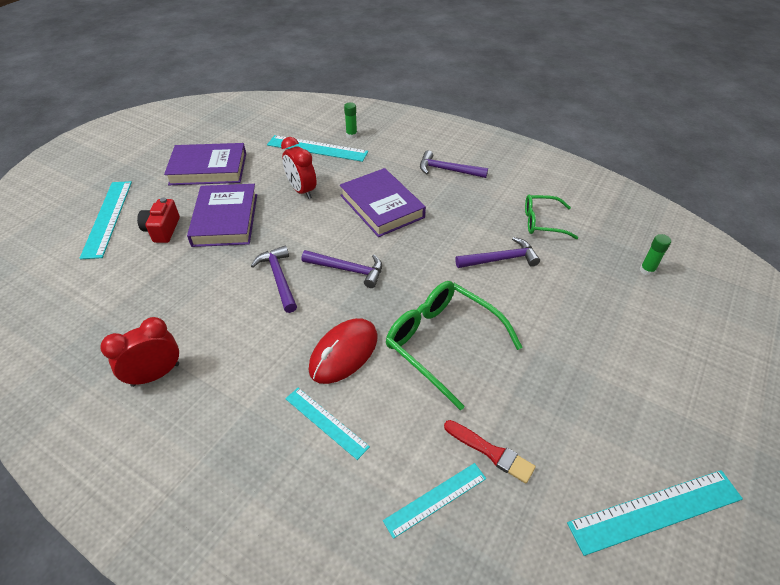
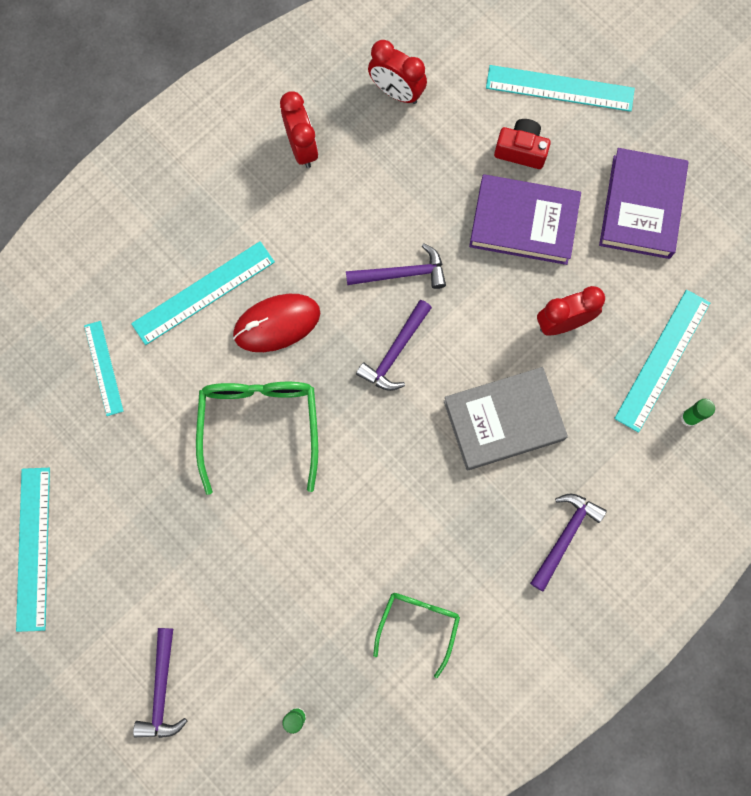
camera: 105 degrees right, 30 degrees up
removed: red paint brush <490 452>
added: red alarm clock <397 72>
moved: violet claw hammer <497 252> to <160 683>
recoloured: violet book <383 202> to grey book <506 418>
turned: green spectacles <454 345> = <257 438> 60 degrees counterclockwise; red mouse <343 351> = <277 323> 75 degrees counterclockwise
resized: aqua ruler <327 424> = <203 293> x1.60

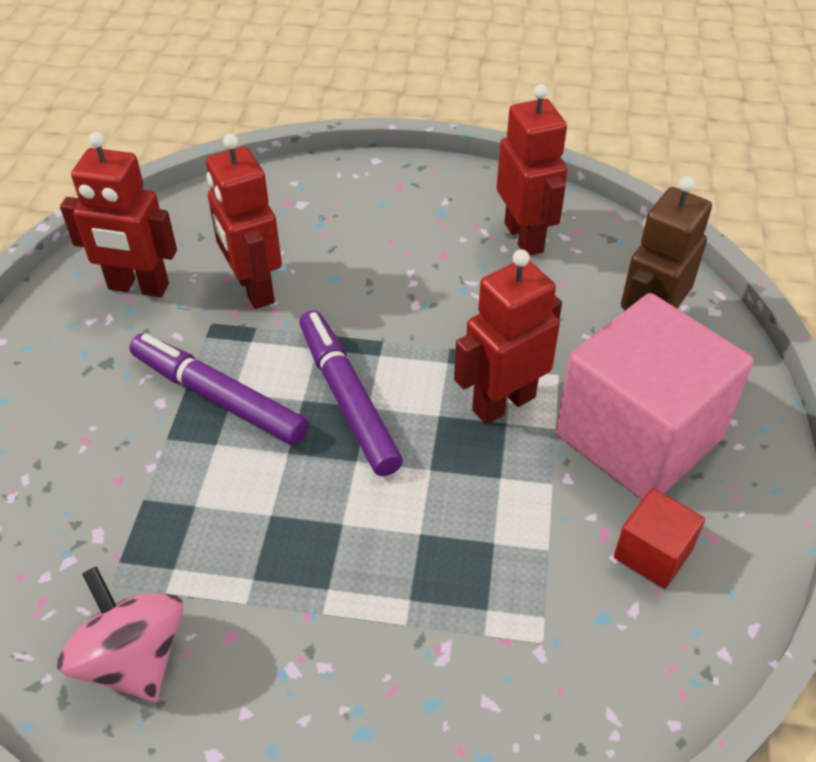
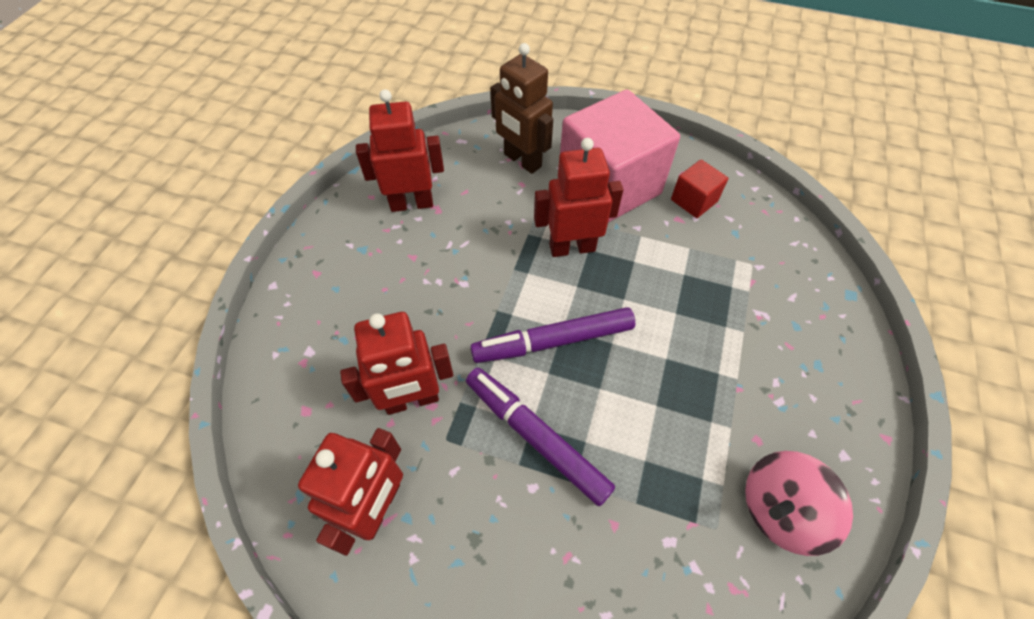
camera: 80 degrees left, 10 degrees up
turned: red robot figure <508 337> = <578 197> 105 degrees clockwise; violet felt pen <219 389> = <540 437> 90 degrees clockwise

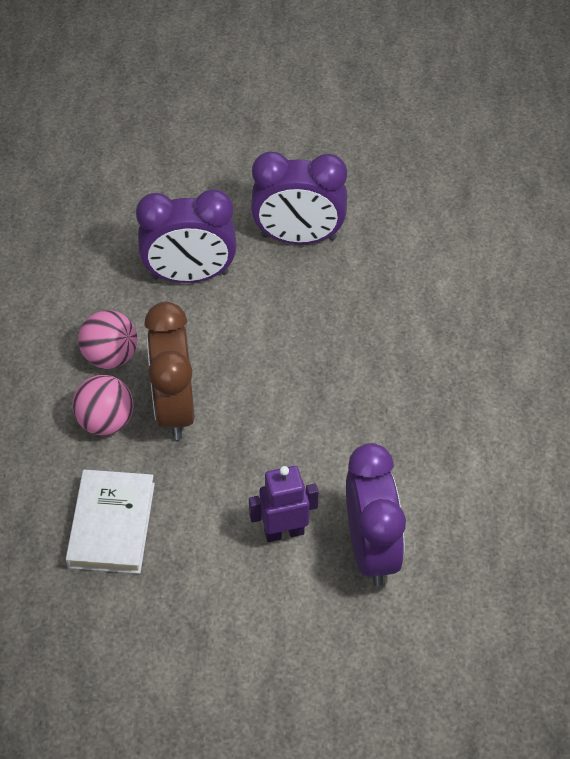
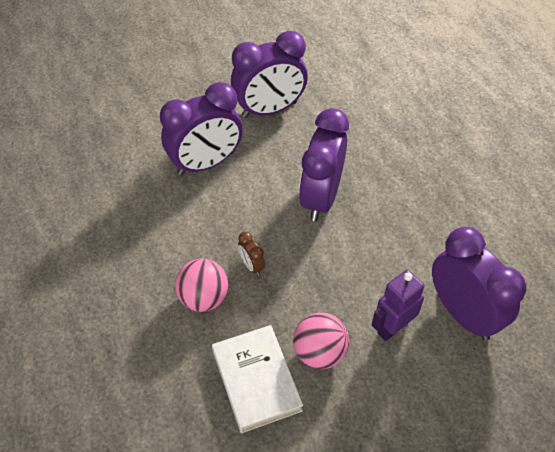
camera: 25 degrees left, 0 degrees up
added: violet alarm clock <324 164>
moved: rosy sphere <108 339> to <321 341>
resized: brown alarm clock <169 371> = <251 254> x0.41

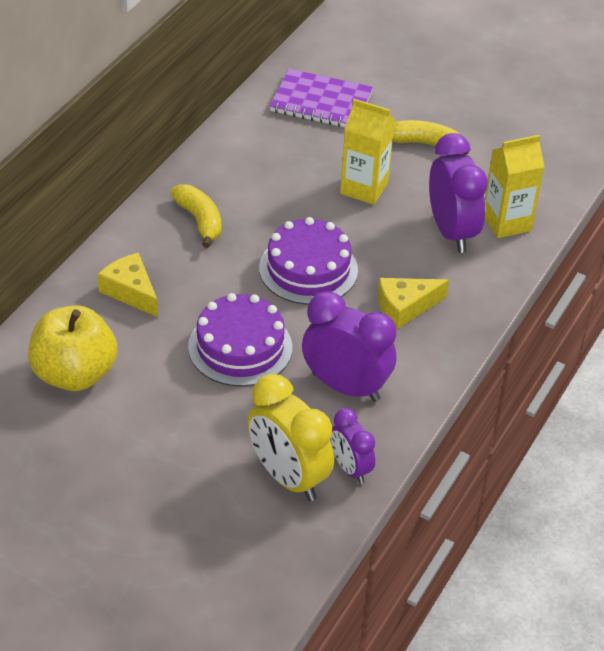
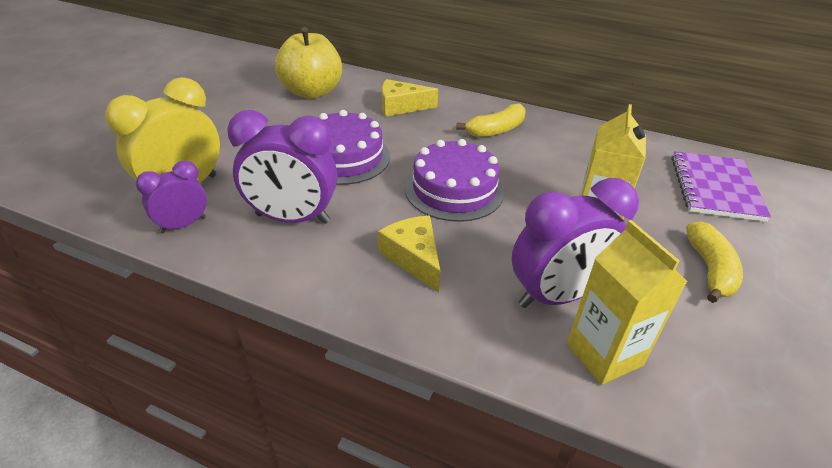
camera: 85 degrees right, 5 degrees down
turned: yellow cheese wedge <128 285> = <410 98> 135 degrees counterclockwise; violet alarm clock <349 346> = <282 167> 75 degrees clockwise

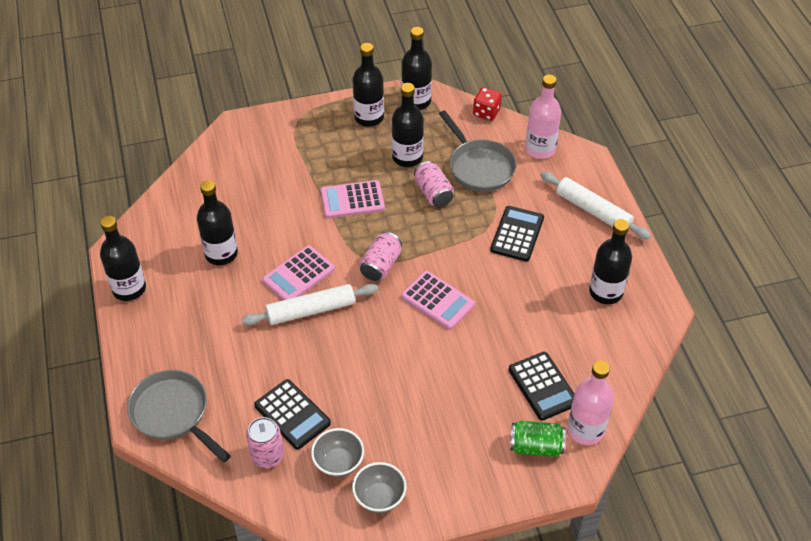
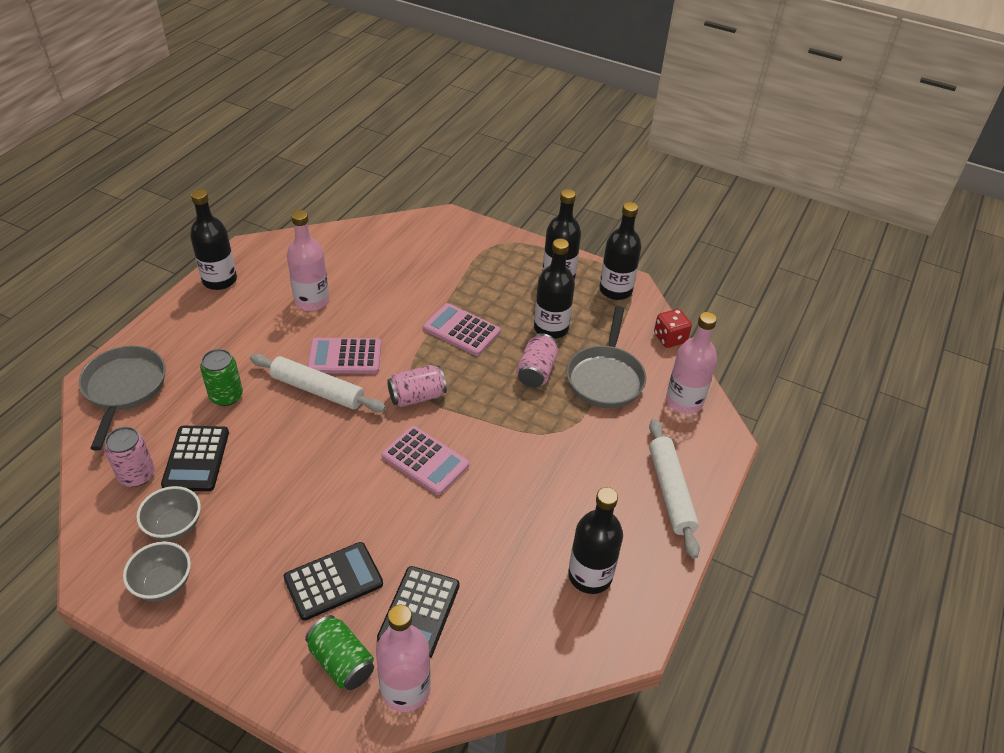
camera: 40 degrees right, 5 degrees down
added: green can <221 377>
moved: black pocket calculator <517 233> to <333 581>
recoloured: black bottle <217 222> to rosy bottle <308 260>
turned: rosy pocket calculator <438 300> = <425 460> 45 degrees counterclockwise

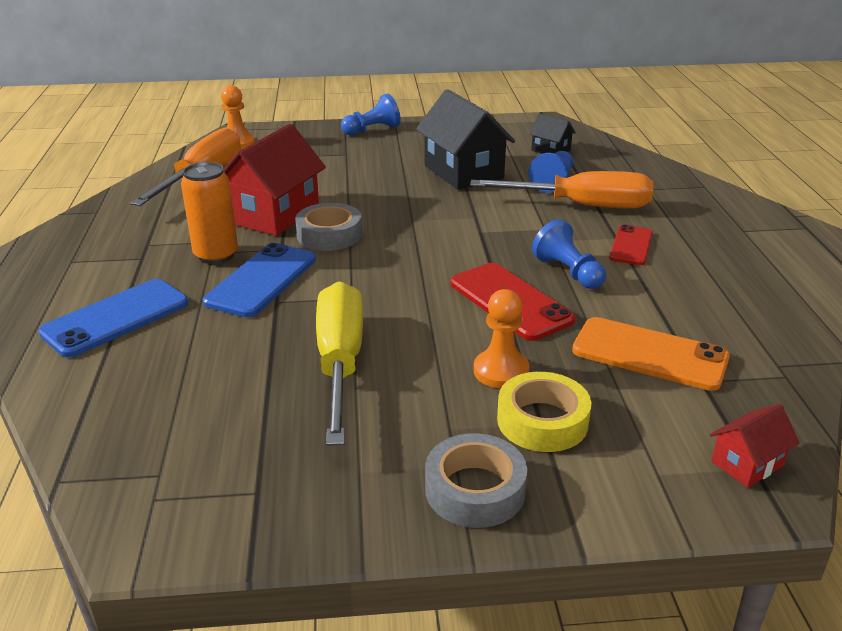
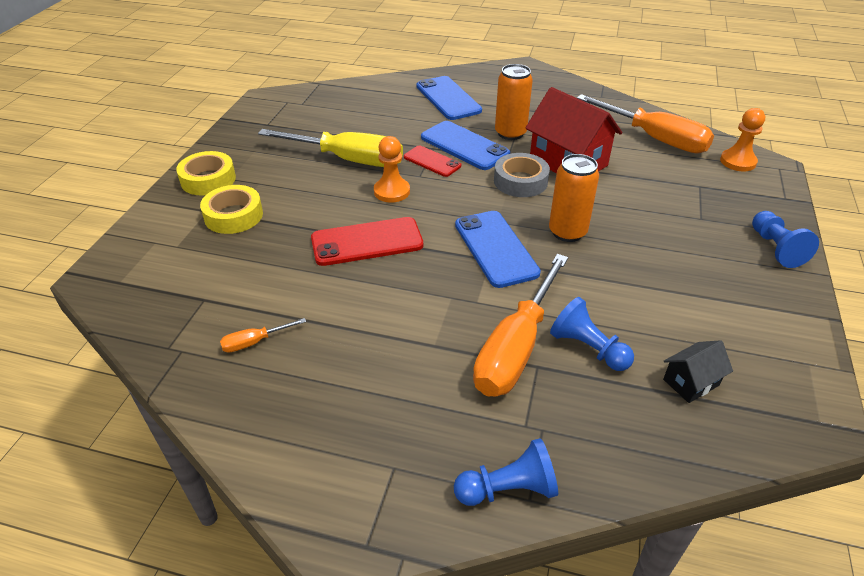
camera: 110 degrees right, 10 degrees up
removed: black house <465 139>; bright orange smartphone <651 354>; red house <755 446>
added: bright orange can <574 198>; royal blue smartphone <498 249>; bright orange screwdriver <263 335>
moved: royal blue chess pawn <569 254> to <506 472>; red smartphone <631 245> to <432 161>; bright orange chess pawn <502 338> to <392 169>
recoloured: grey tape <476 480> to yellow tape <206 173>

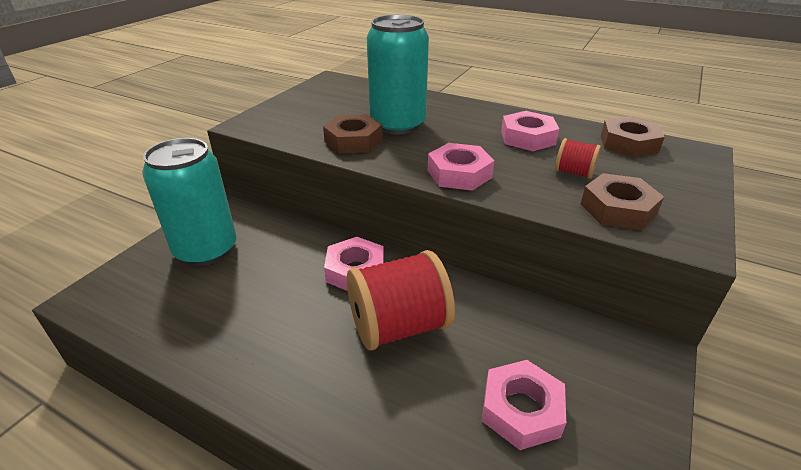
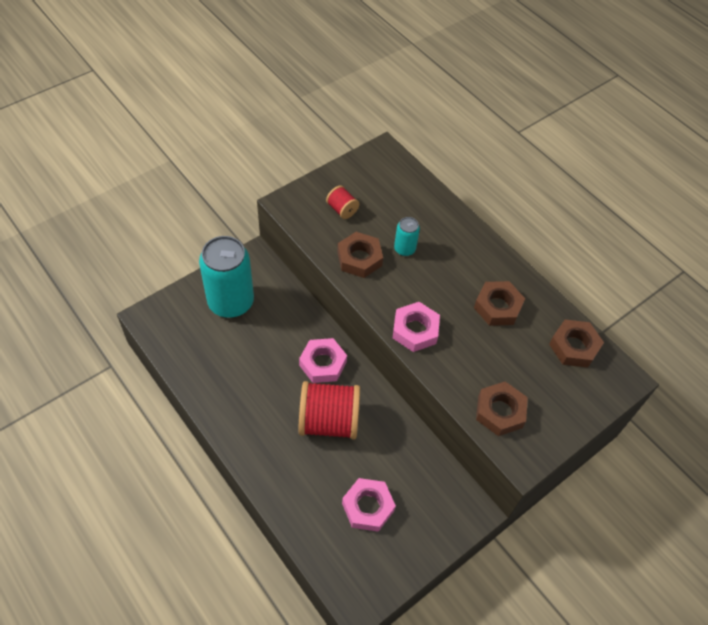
camera: 20 degrees right, 20 degrees up
moved: red bobbin <578 158> to <342 202>
recoloured: rosy hex nut <530 131> to brown hex nut <499 303>
resized: aqua can <398 75> = <407 236> x0.46

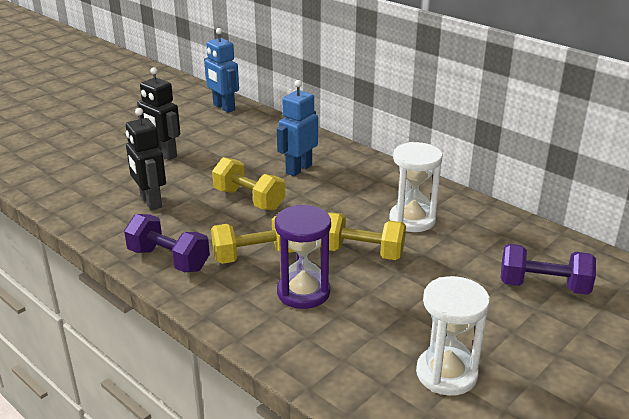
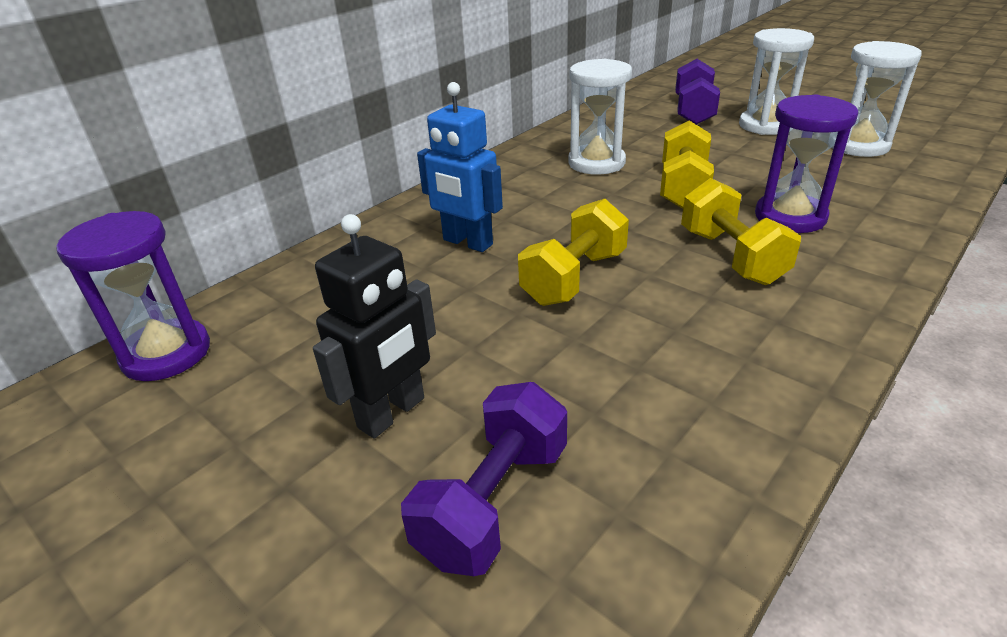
camera: 90 degrees left, 5 degrees up
removed: black robot figure <146 159>
added: white sandglass <776 81>
moved: violet hand weight <167 243> to <484 479>
replaced: royal blue robot figure <221 70> to violet sandglass <133 296>

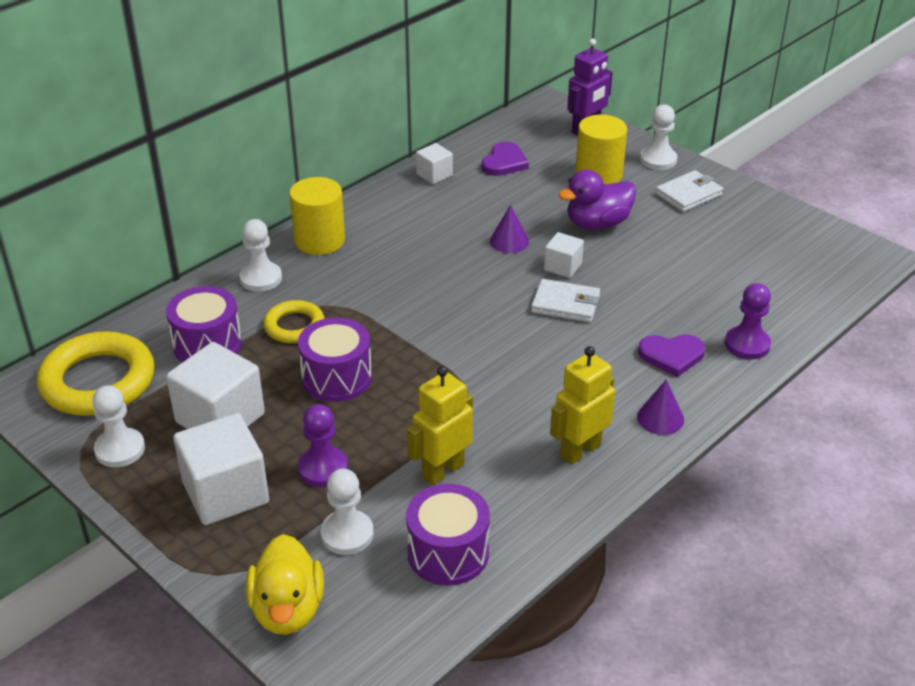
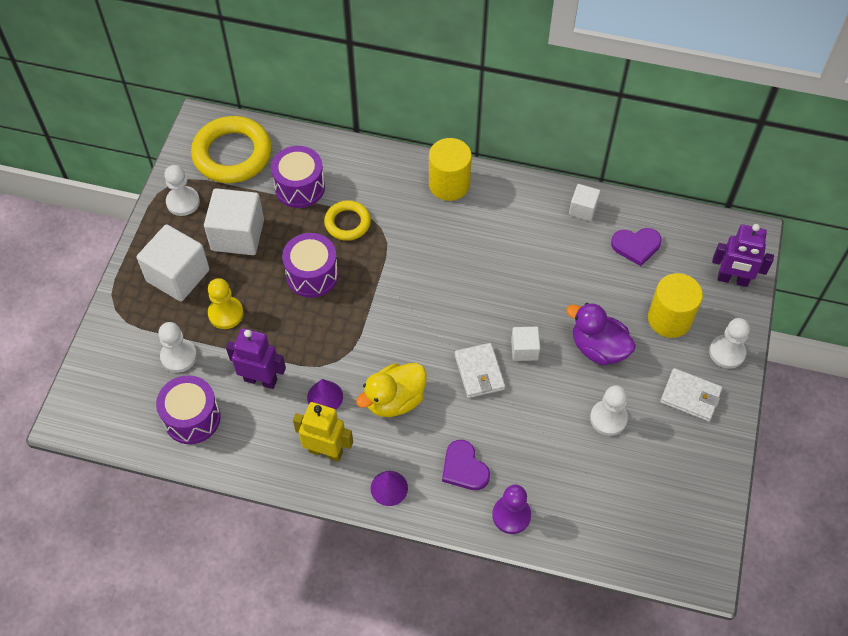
camera: 60 degrees right, 20 degrees up
moved: violet cone <509 229> to <325 394>; white chess pawn <260 255> to <609 410>; yellow duck <285 584> to <391 390>
recoloured: yellow robot figure <440 426> to violet robot figure <256 358>; violet chess pawn <323 445> to yellow chess pawn <226 303>

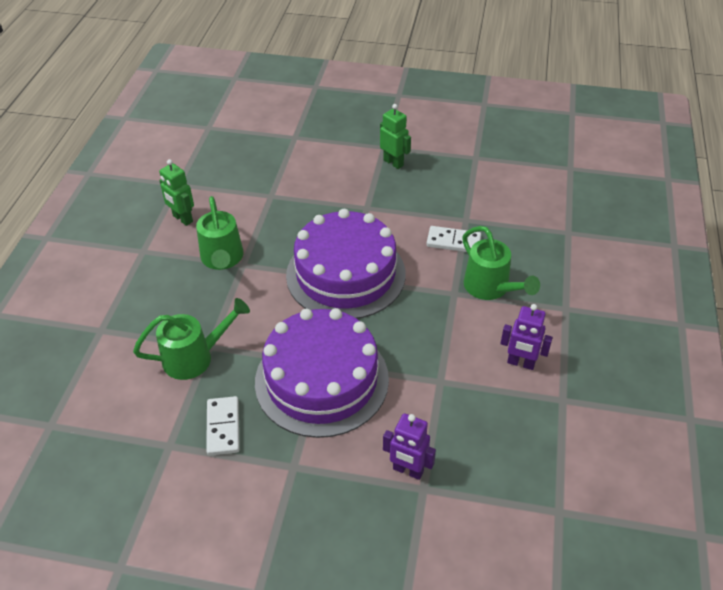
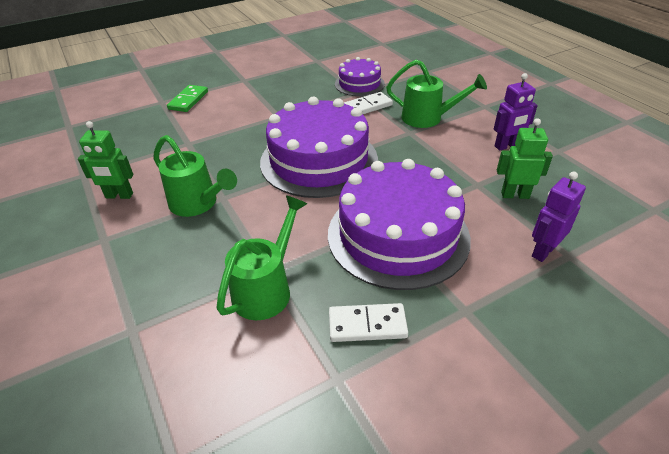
camera: 40 degrees left, 5 degrees down
added: violet layer cake <360 76>; green domino piece <187 98>
moved: green robot figure <395 136> to <525 158>
turned: white domino piece <223 426> = <368 322> 45 degrees counterclockwise; violet robot figure <409 446> = <559 216> 150 degrees clockwise

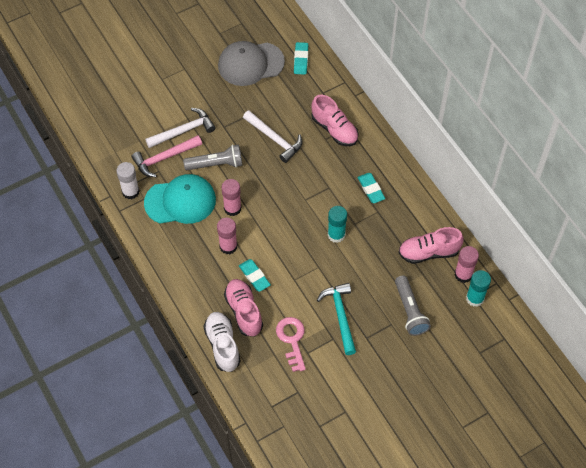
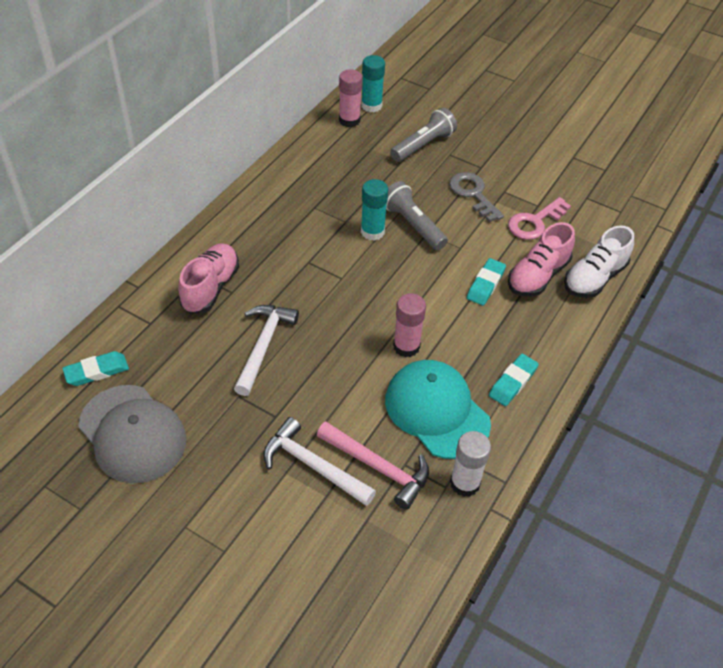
camera: 120 degrees left, 10 degrees down
removed: rosy stick of glue <227 236>; rosy lace-up shoe <431 245>
moved: grey torch <212 157> to <417 215>; aqua pencil eraser <371 188> to <514 380>
replaced: aqua claw hammer <336 319> to grey latchkey <476 197>

